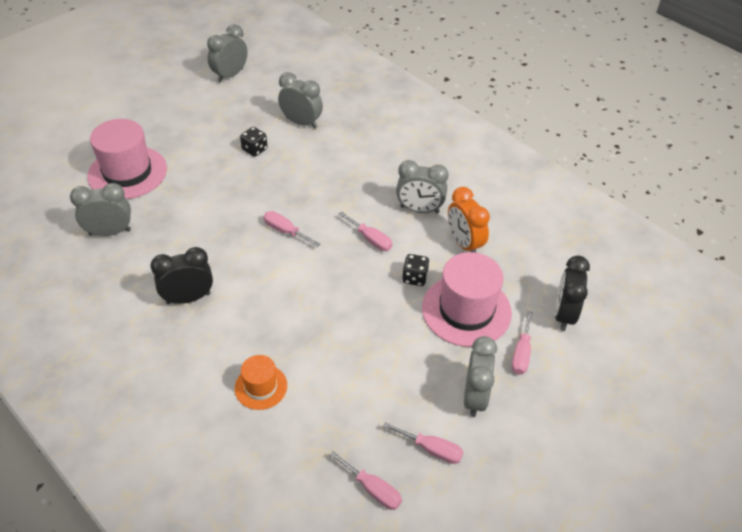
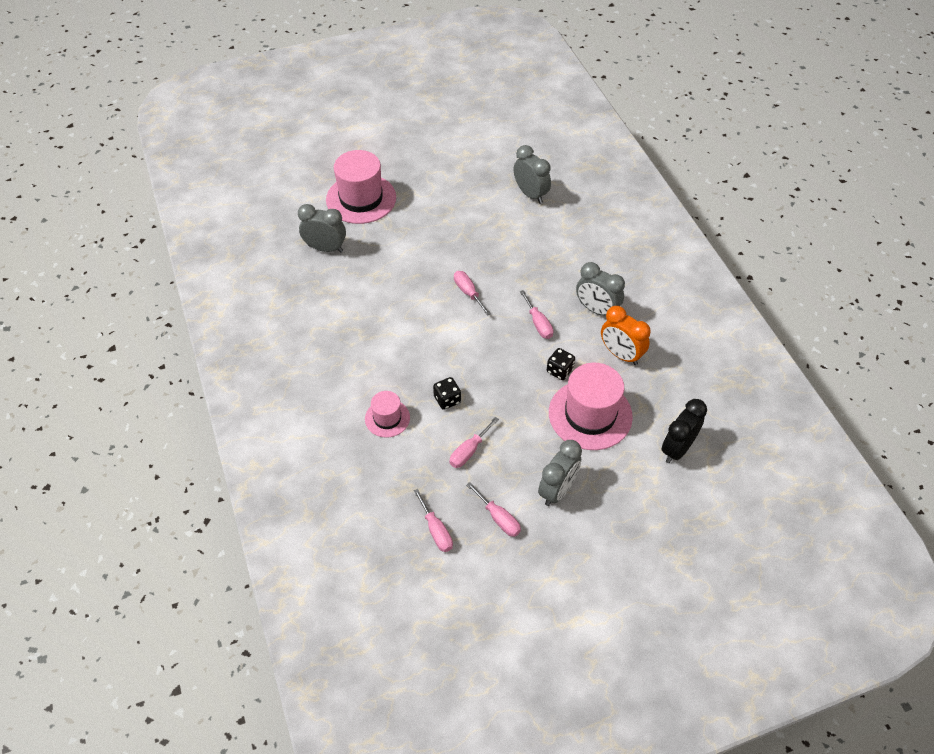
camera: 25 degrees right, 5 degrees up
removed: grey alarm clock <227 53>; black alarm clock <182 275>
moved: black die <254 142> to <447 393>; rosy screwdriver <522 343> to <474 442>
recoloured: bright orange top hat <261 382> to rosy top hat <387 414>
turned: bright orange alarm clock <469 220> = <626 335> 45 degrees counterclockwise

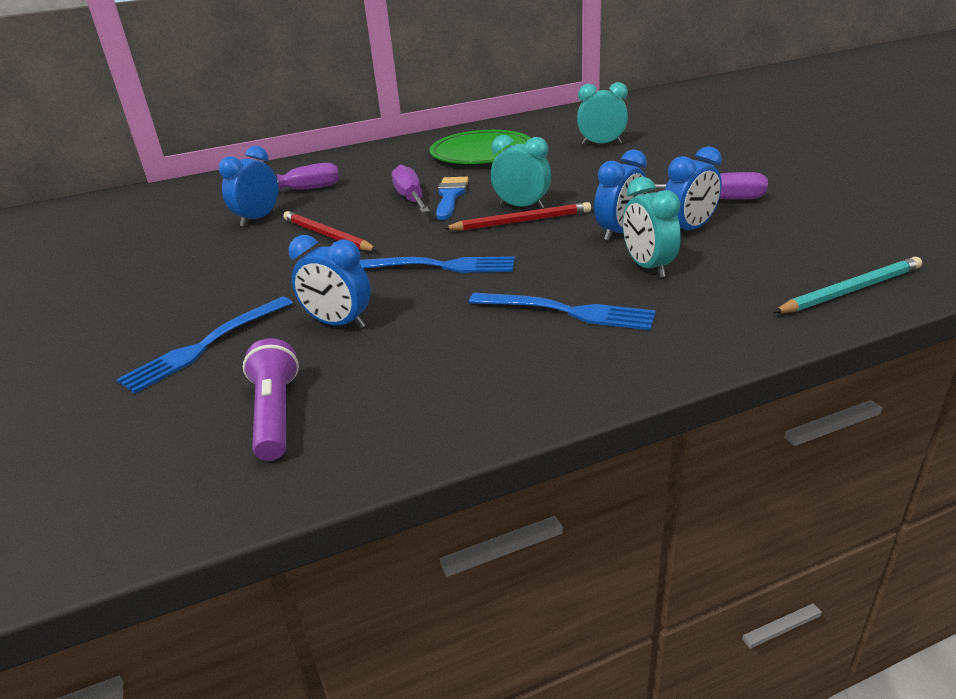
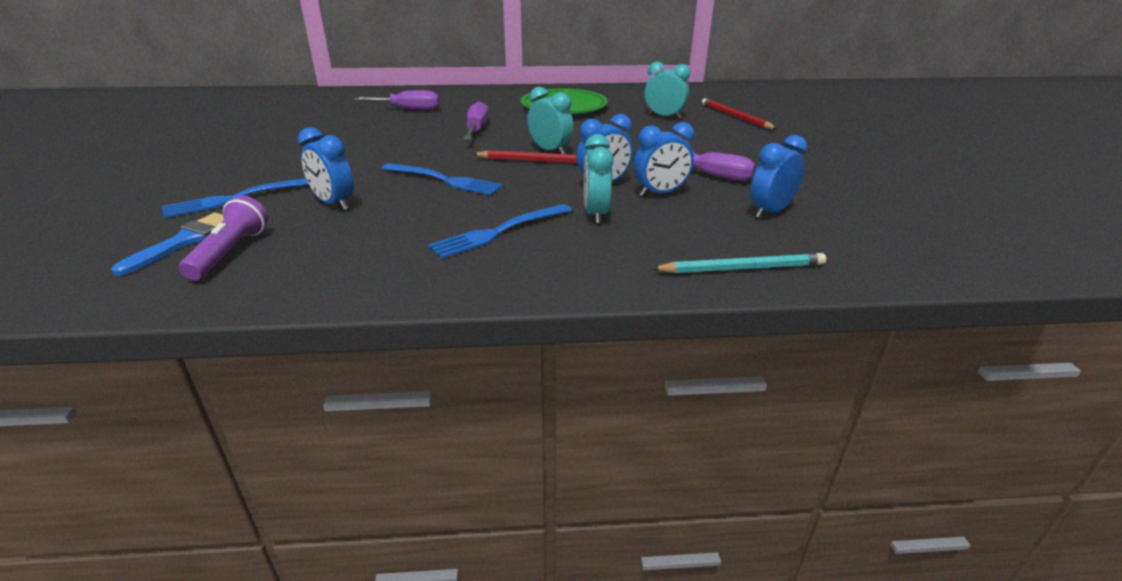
camera: 15 degrees right, 0 degrees up
moved: royal blue alarm clock <248 186> to <778 176>; royal blue paint brush <452 198> to <167 244>; red pencil <330 231> to <739 113>
turned: royal blue dinner fork <562 311> = <500 231> 105 degrees clockwise

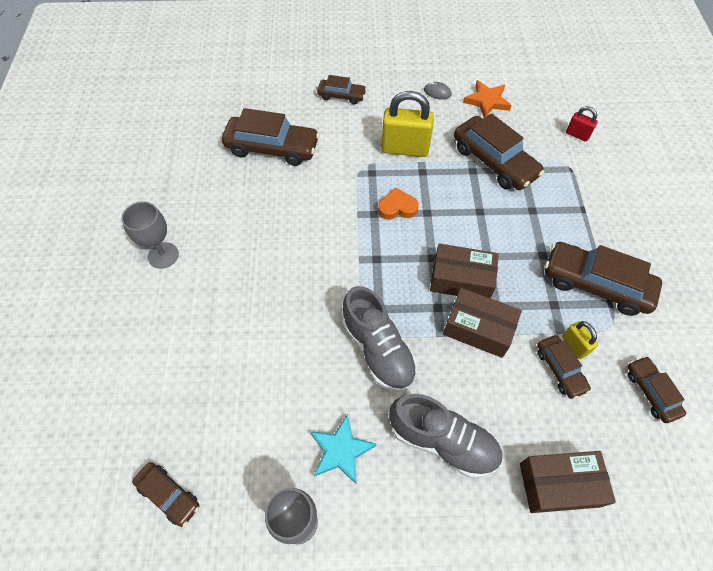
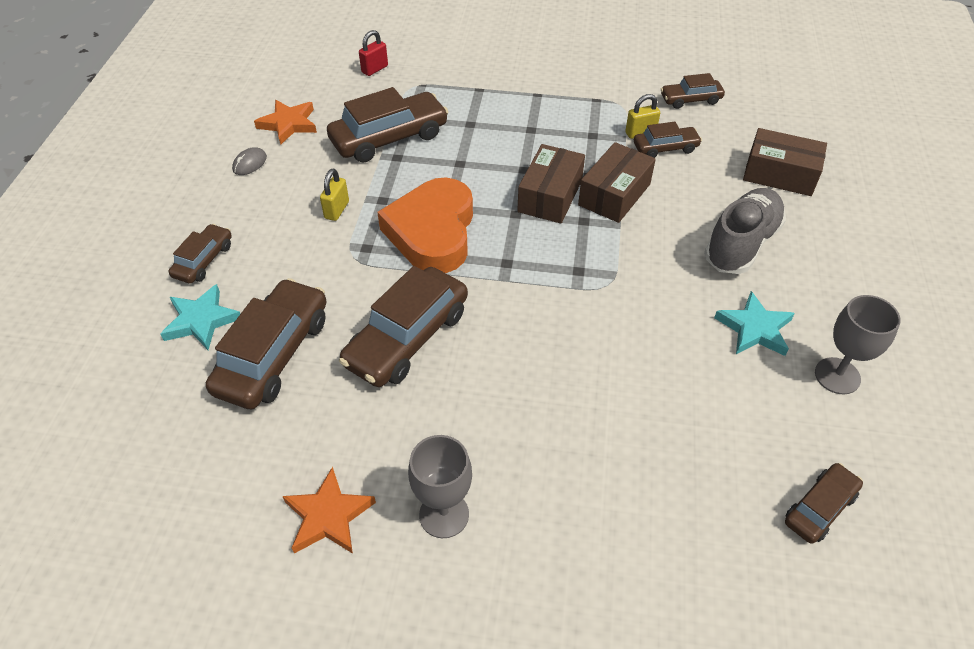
camera: 80 degrees left, 10 degrees down
removed: grey lace-up shoe <379 339>
added: aqua five-pointed star <200 317>; bright orange five-pointed star <329 510>
moved: brown car <603 279> to <403 326>
turned: brown parcel <568 482> = <785 162> 75 degrees counterclockwise
resized: yellow padlock <407 124> = <334 195> x0.51; bright orange heart <398 204> = <425 225> x2.11

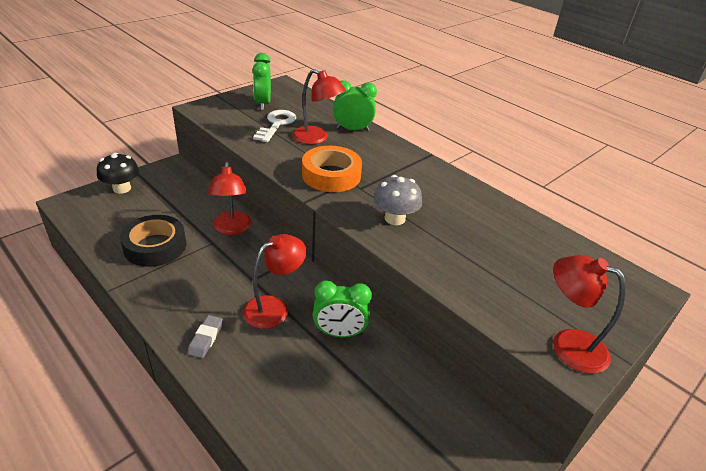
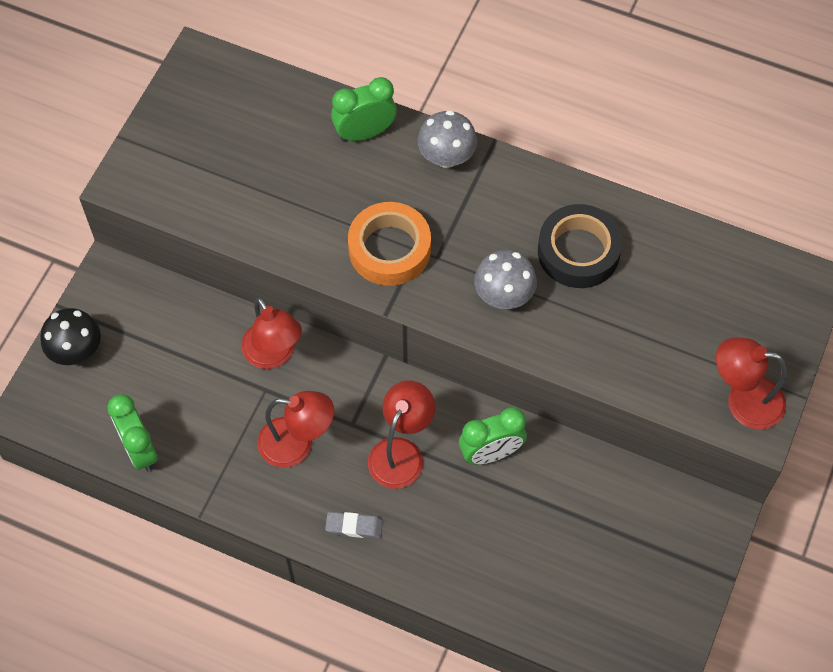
camera: 20 degrees left, 25 degrees up
removed: white latchkey <274 126>
added: grey toadstool <447 139>
moved: green alarm clock <261 81> to <132 432>; red desk lamp <319 107> to <295 429>; black tape <153 241> to <580 246>
turned: grey pencil eraser <205 336> = <354 525> 75 degrees counterclockwise

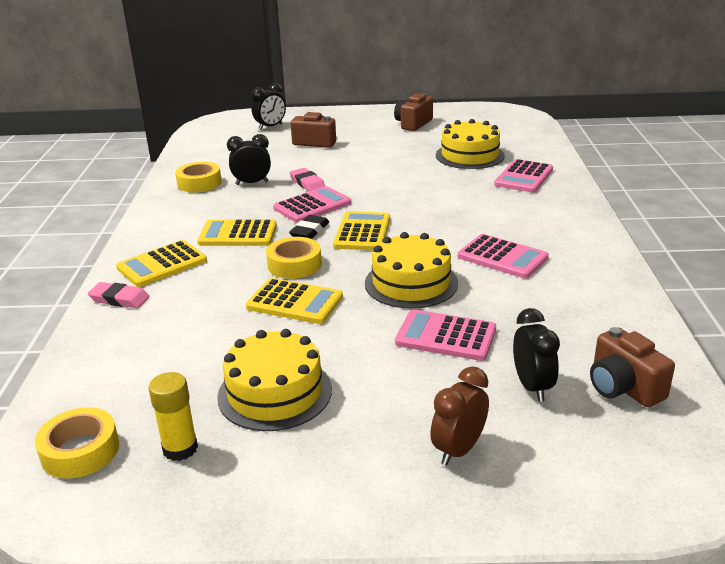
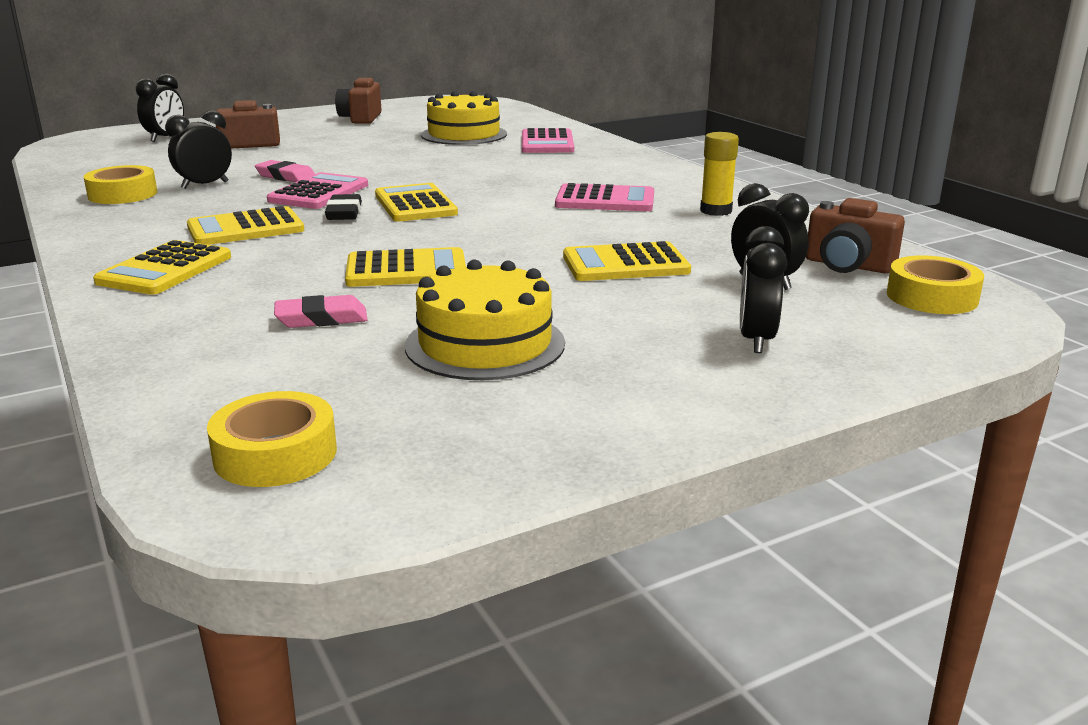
camera: 30 degrees left, 5 degrees down
removed: yellow layer cake <411 270>
moved: yellow tape <294 258> to <935 284>; rosy pencil eraser <118 295> to <320 311>; yellow stick of glue <173 416> to <719 174>
recoloured: rosy pocket calculator <445 335> to yellow pocket calculator <627 261>; brown alarm clock <459 416> to black alarm clock <763 289>

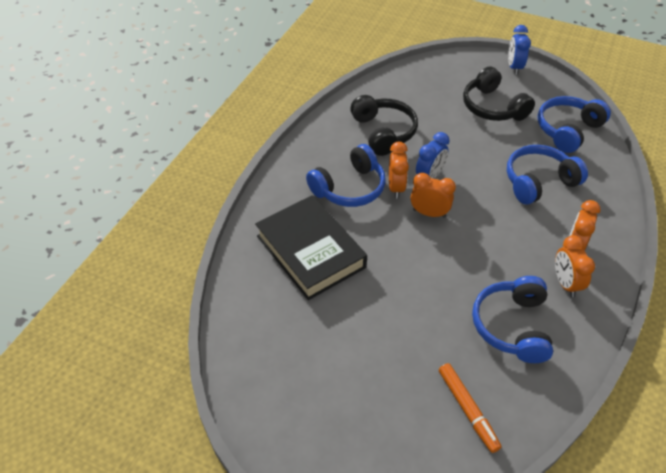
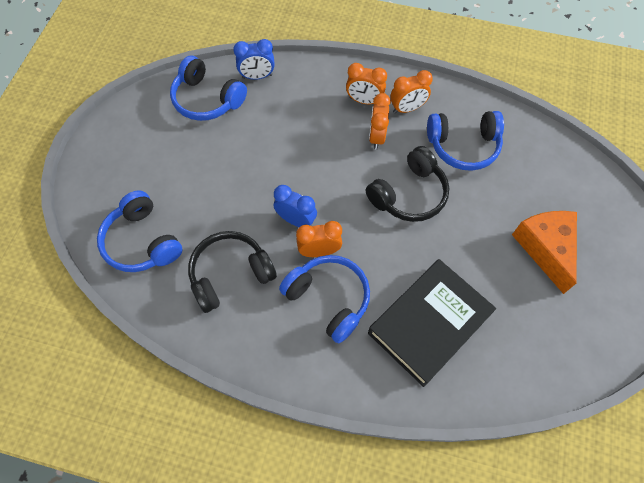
camera: 100 degrees left, 15 degrees up
removed: bright orange felt pen <470 408>
added: bright orange cheese wedge <544 252>
moved: royal blue alarm clock <519 50> to <254 59>; black headset <499 94> to <407 184>; royal blue headset <547 175> to <139 231>; bright orange alarm clock <433 195> to <380 121>

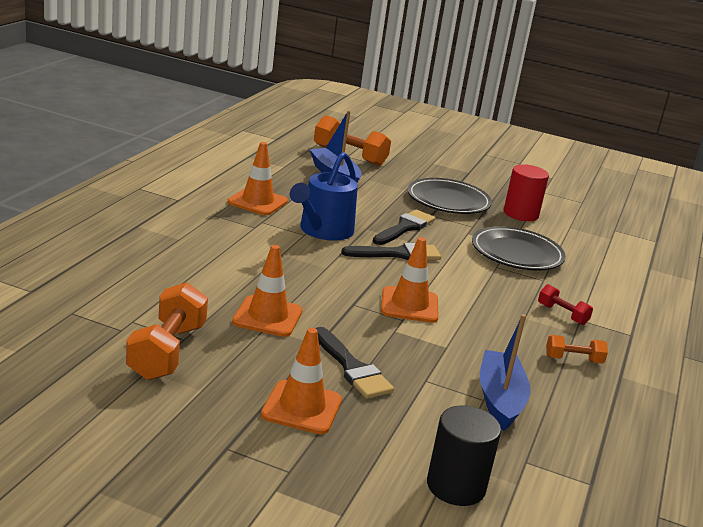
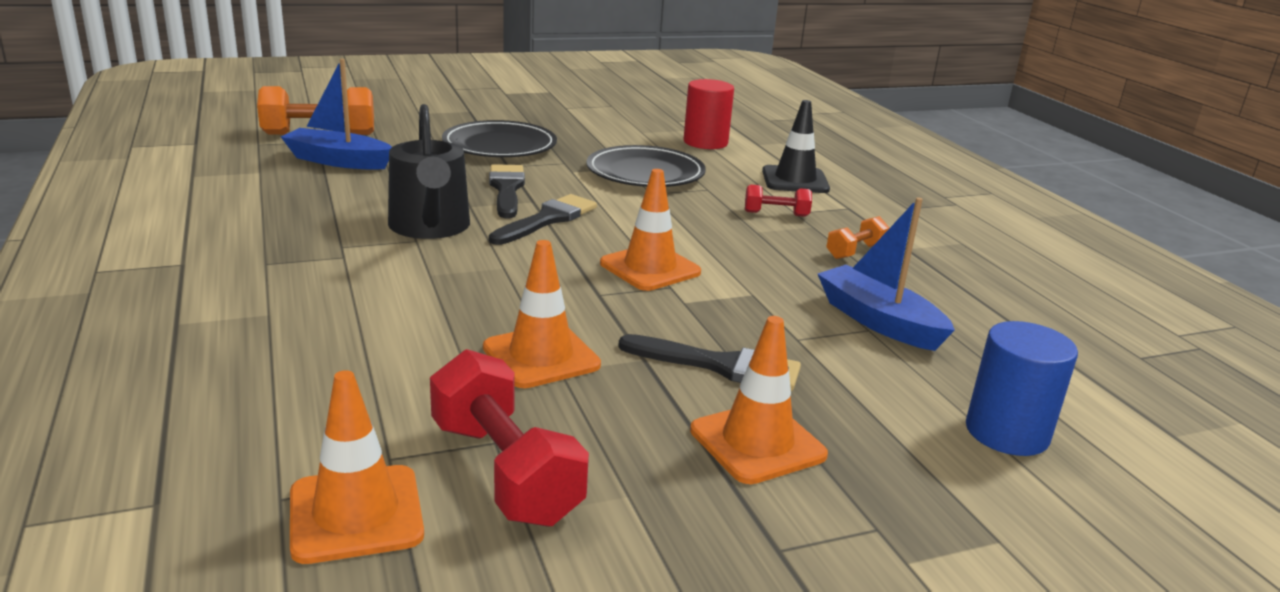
camera: 40 degrees left, 0 degrees up
added: black traffic cone <796 146>
moved: bright orange traffic cone <257 178> to <357 467>; red cylinder <526 192> to <709 114>
recoloured: royal blue watering can <324 196> to black watering can <429 171>; bright orange hand weight <167 331> to red hand weight <509 438>; black cylinder <464 456> to royal blue cylinder <1022 388>

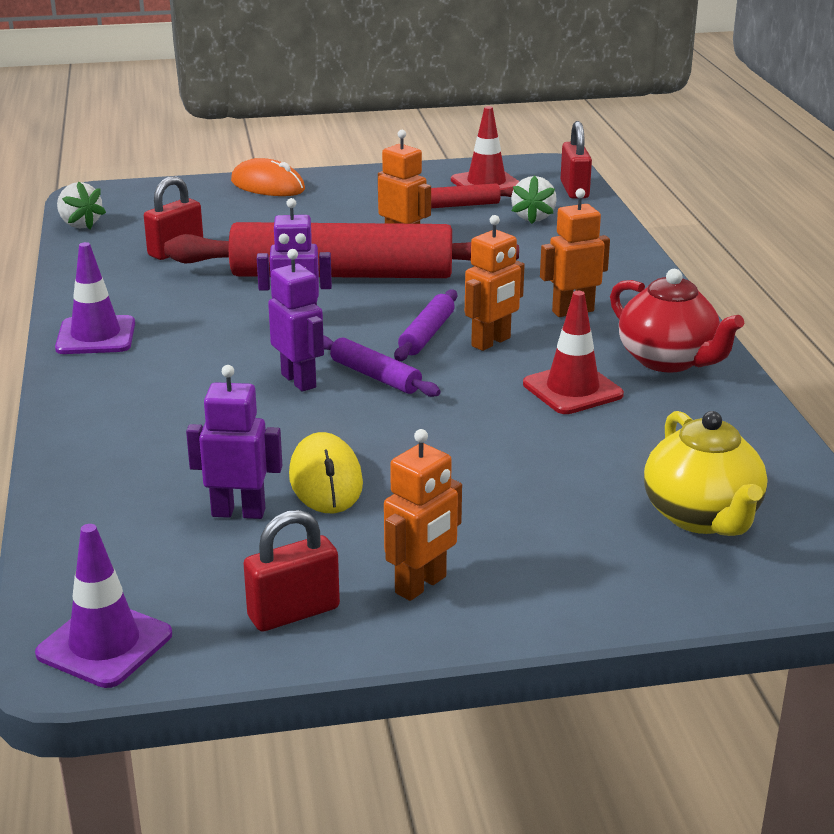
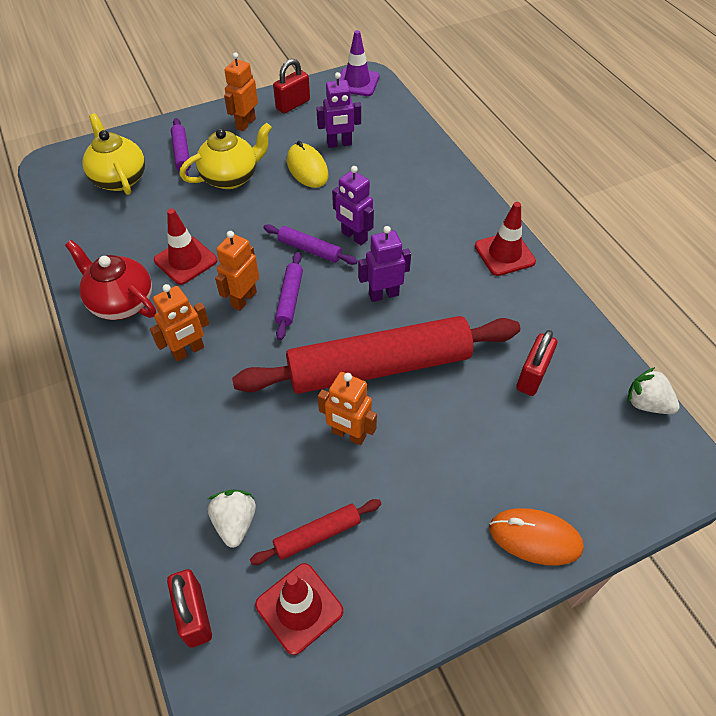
camera: 165 degrees right, 25 degrees up
added: violet rolling pin <181 147>; yellow china teapot <225 156>
recoloured: violet traffic cone <95 298> to red traffic cone <505 239>

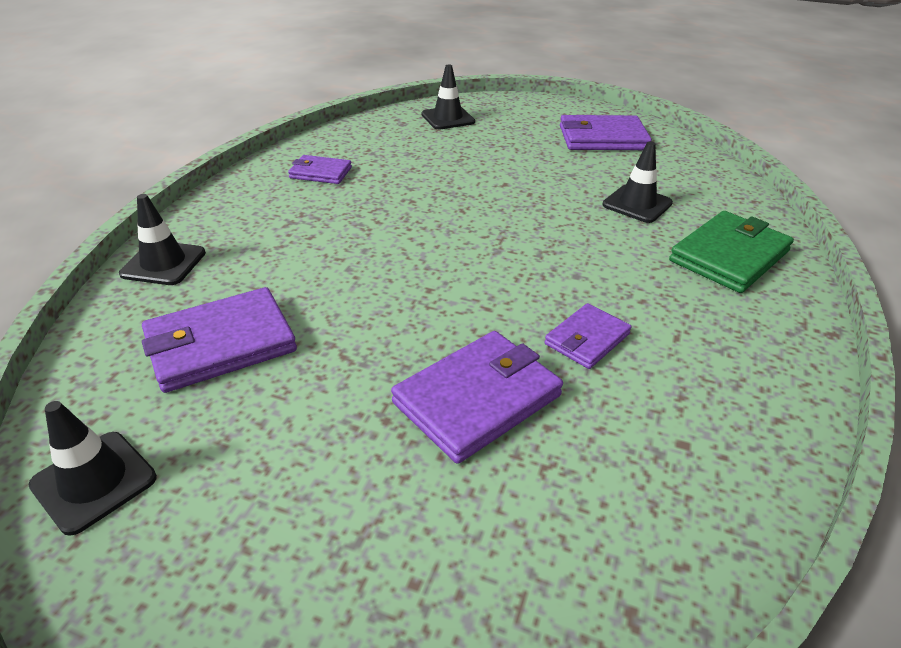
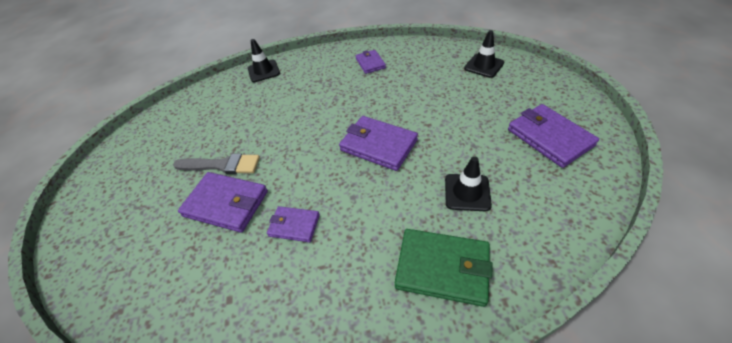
camera: 65 degrees right, 10 degrees up
removed: black traffic cone <92 468>
added: grey paint brush <216 164>
moved: violet wallet <219 340> to <378 143>

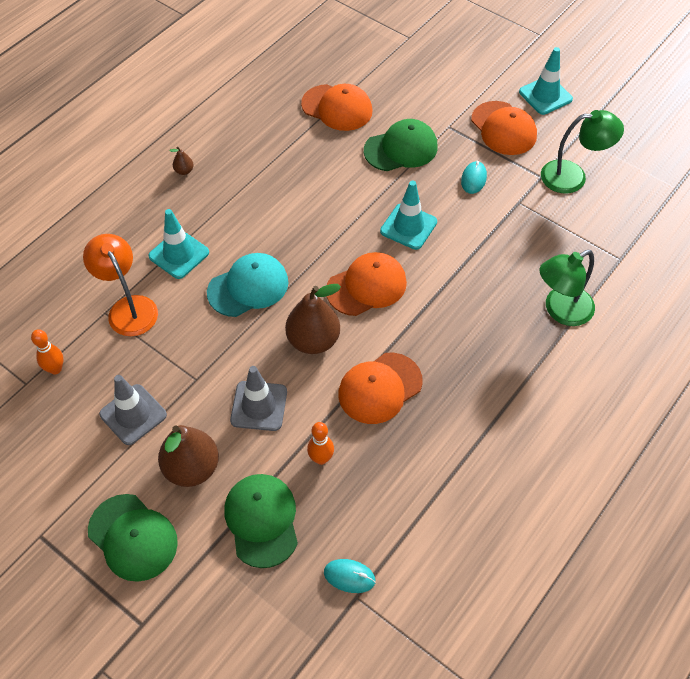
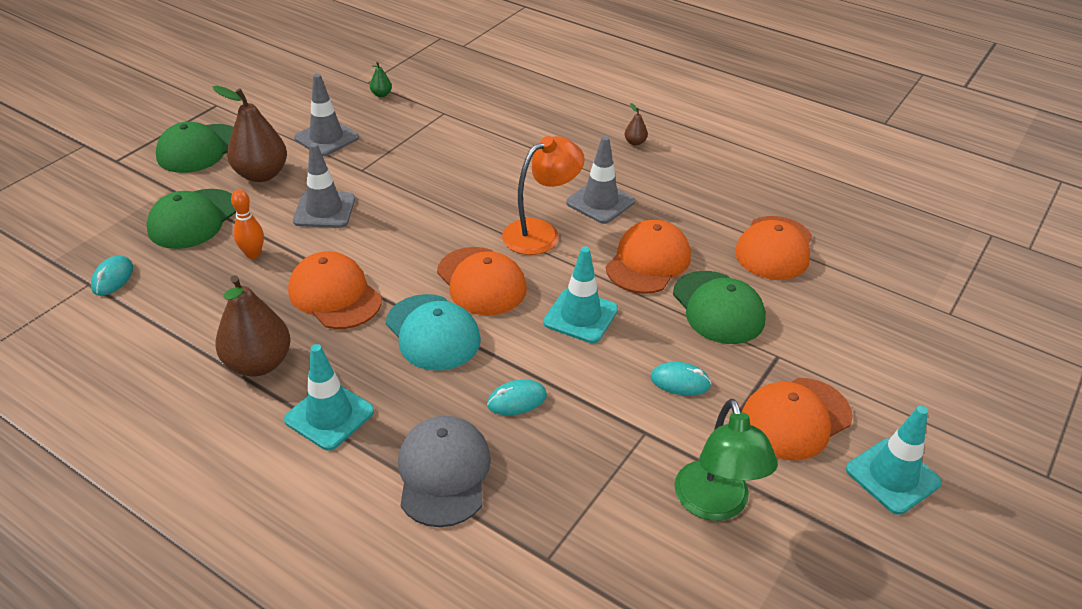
camera: 85 degrees right, 15 degrees down
added: grey traffic cone <600 180>; bright orange peaked cap <648 256>; aqua mouse <517 397>
moved: aqua traffic cone <178 244> to <329 397>; bright orange desk lamp <120 285> to <543 195>; aqua peaked cap <247 285> to <433 332>; brown toy pear <313 319> to <253 325>
replaced: green desk lamp <567 288> to grey peaked cap <444 471>; bright orange bowling pin <47 351> to green toy pear <381 79>
turned: green peaked cap <261 521> = <191 219> 135 degrees clockwise

